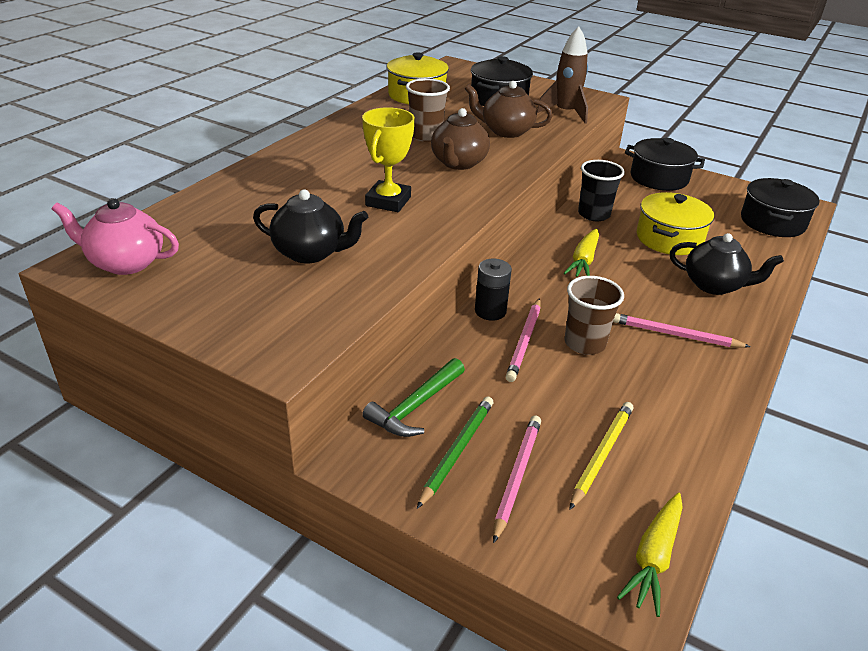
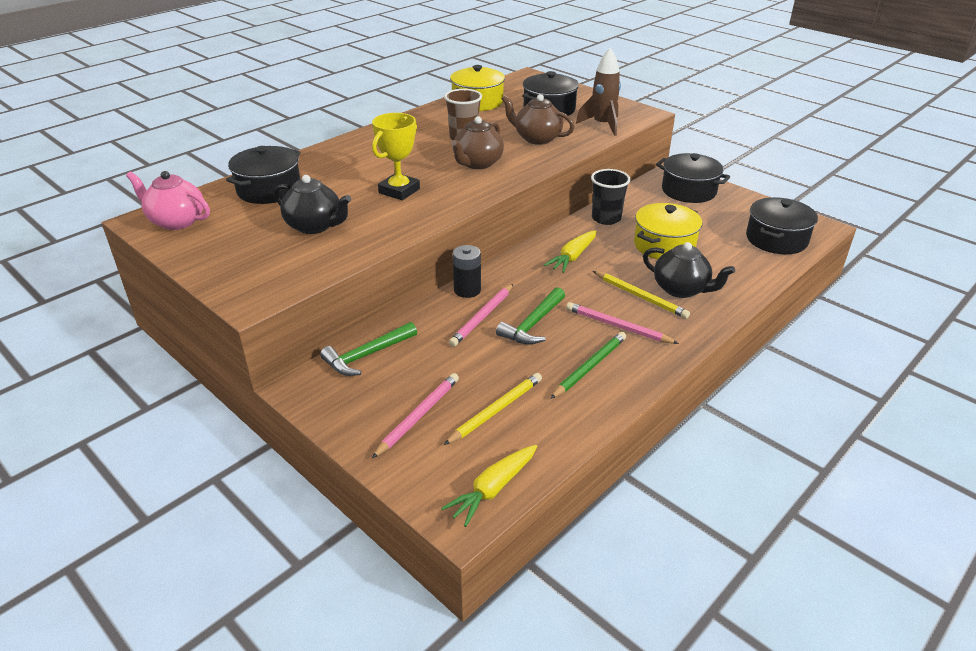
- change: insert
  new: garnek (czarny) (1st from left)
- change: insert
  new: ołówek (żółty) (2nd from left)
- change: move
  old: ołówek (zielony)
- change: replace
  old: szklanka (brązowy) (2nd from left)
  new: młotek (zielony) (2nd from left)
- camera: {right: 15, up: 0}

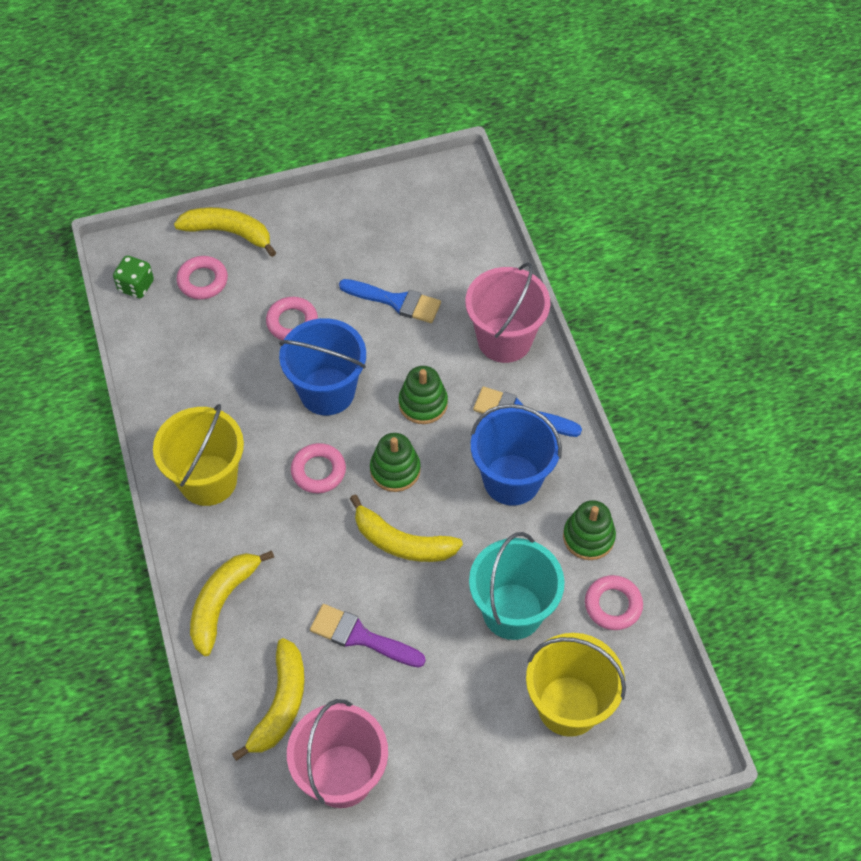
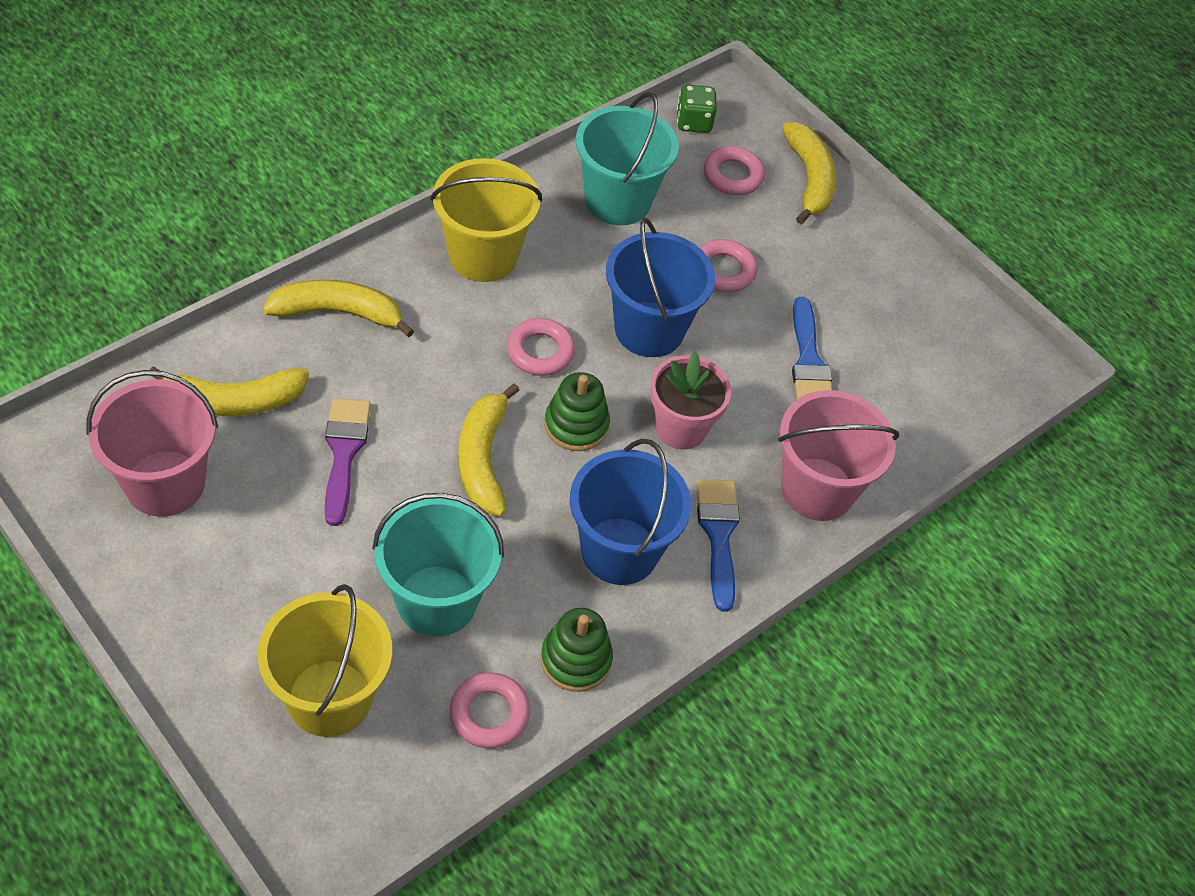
- change: insert
  new: wiadro (turkusowy) (2nd from left)
- change: replace
  old: zabawka nakładanka (zielony) (2nd from left)
  new: doniczka (różowy)
- camera: {right: 60, up: -5}

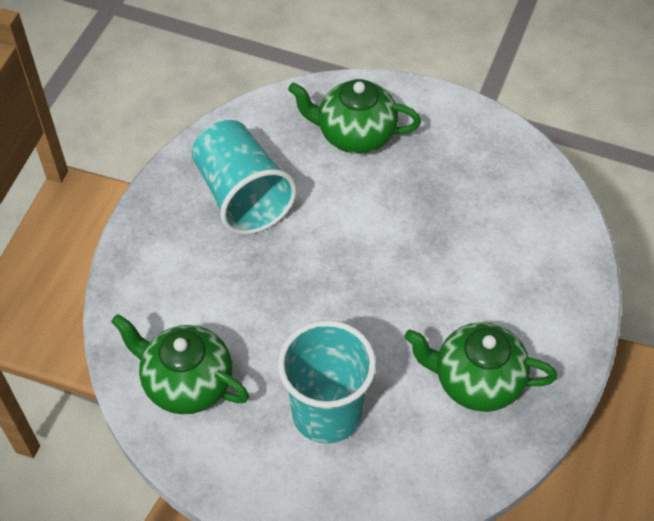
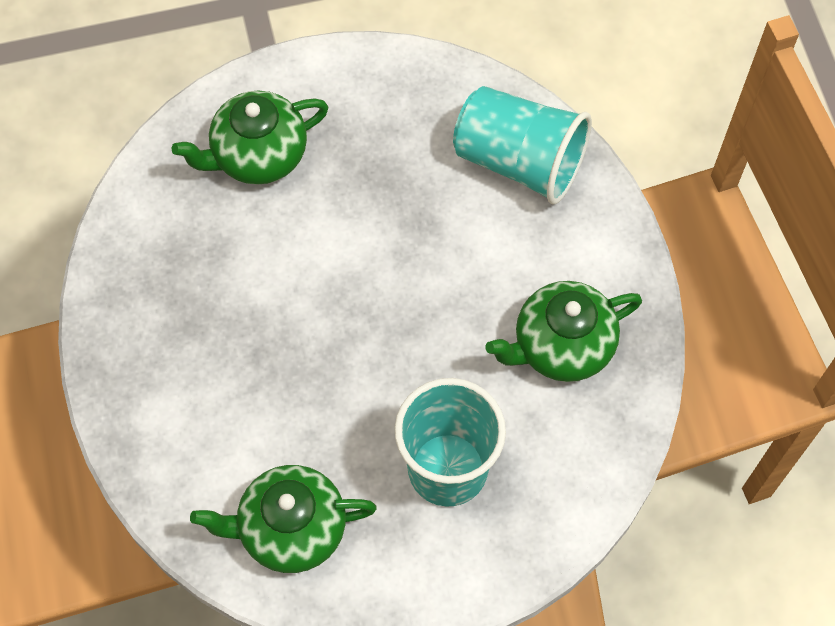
- change: move
  old: szklanka (turkusowy) (1st from left in the first image)
  new: szklanka (turkusowy) (2nd from left)
- camera: {right: -35, up: 10}

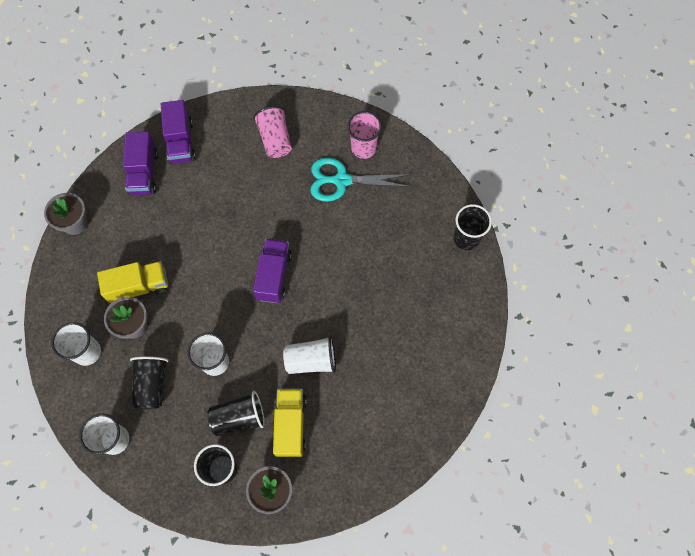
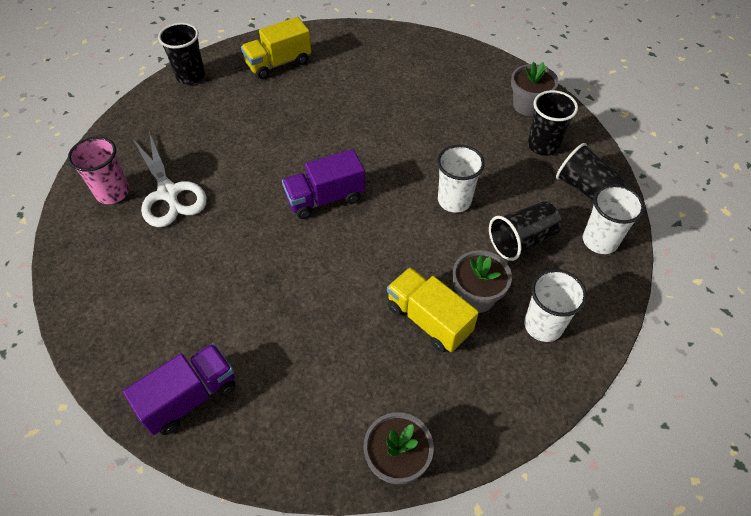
- change: delete
  old: ciężarówka (fioletowy) (1st from left)
- change: delete
  old: szklanka (różowy) (1st from left)
- change: delete
  old: szklanka (biały) (4th from left)
- change: move
  old: szklanka (czarny) (3rd from left in the first image)
  new: szklanka (czarny) (4th from left)
- change: move
  old: ciężarówka (żółty) (2nd from left in the first image)
  new: ciężarówka (żółty) (1st from left)
- change: recolor
  old: nożyczki (turkusowy)
  new: nożyczki (biały)
- camera: {right: -120, up: -15}

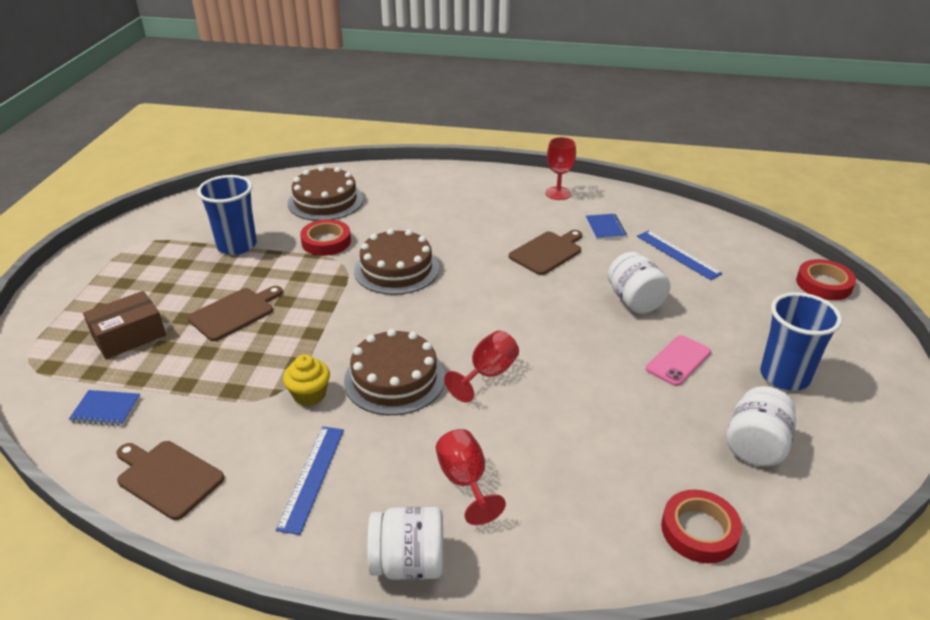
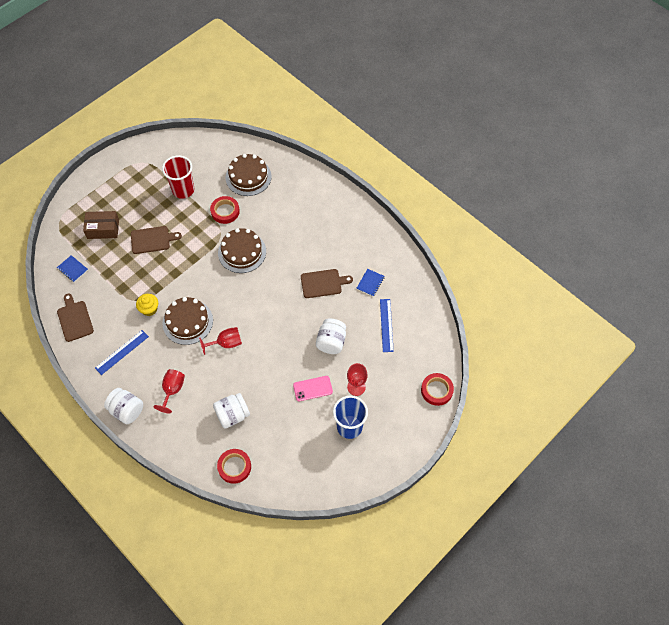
- change: move
  old: kielich (czerwony) (3rd from left)
- change: move
  old: słoik (biały) (3rd from left in the first image)
  new: słoik (biały) (2nd from left)
- change: recolor
  old: szklanka (niebieski) (1st from left)
  new: szklanka (czerwony)
- camera: {right: 35, up: 25}

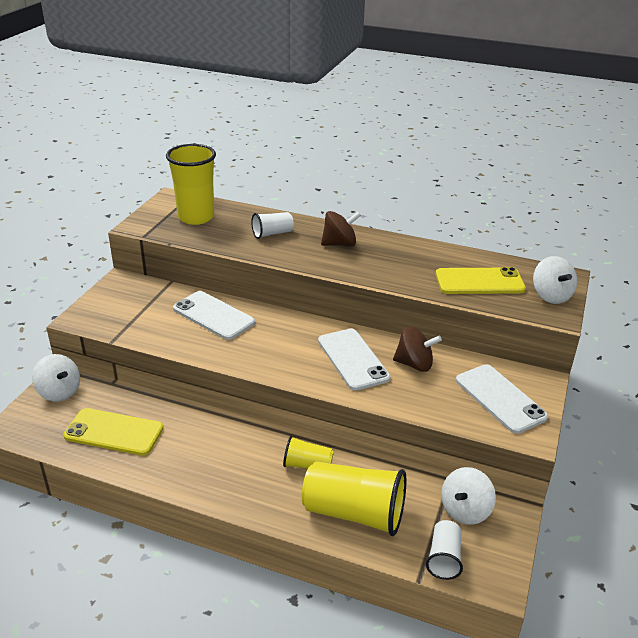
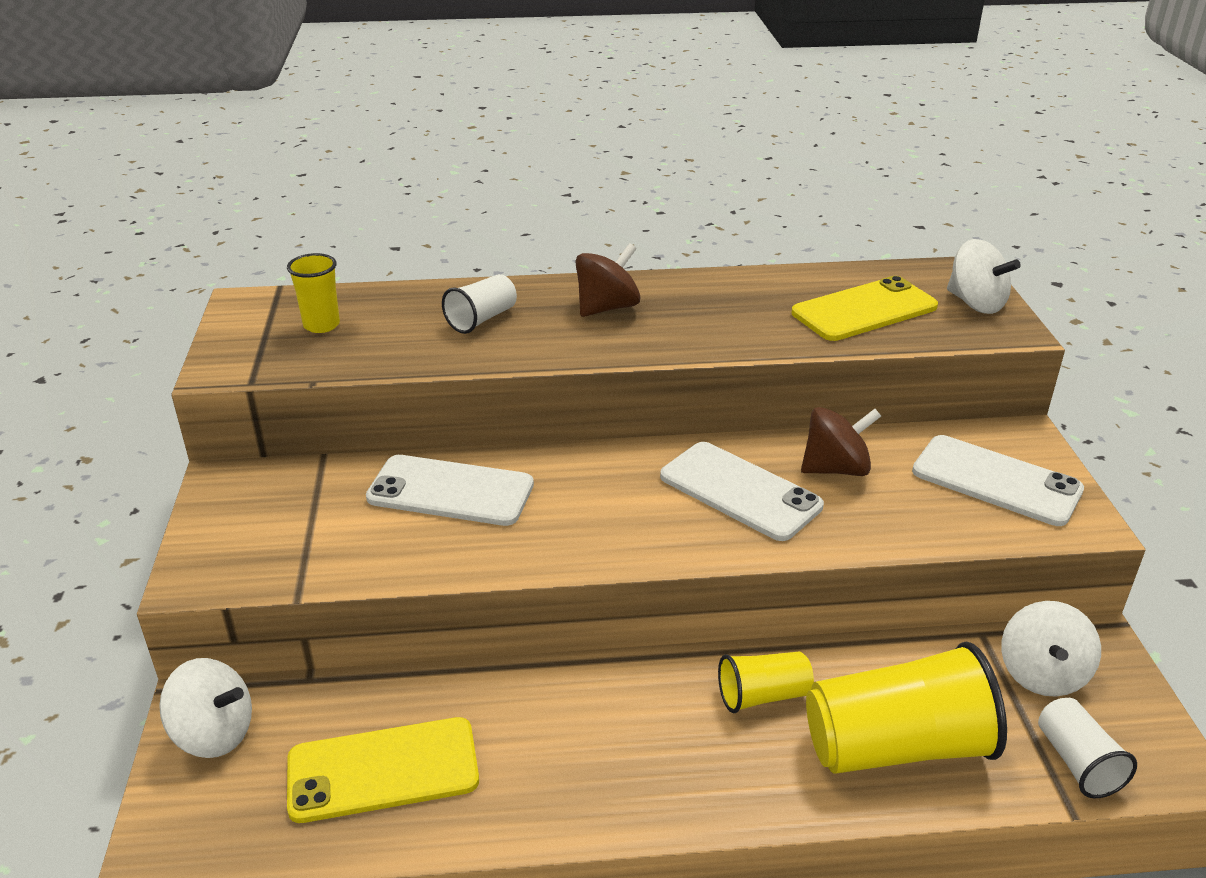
- change: resize
  old: szklanka (żółty) (1st from left)
  factor: 0.52
- camera: {right: -25, up: 0}

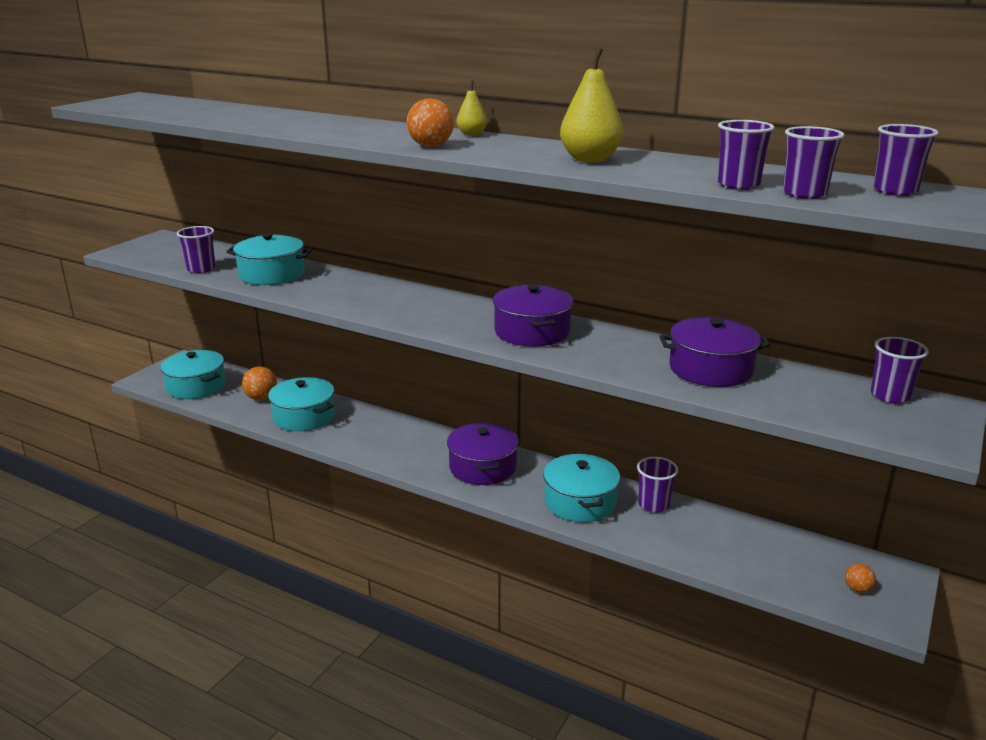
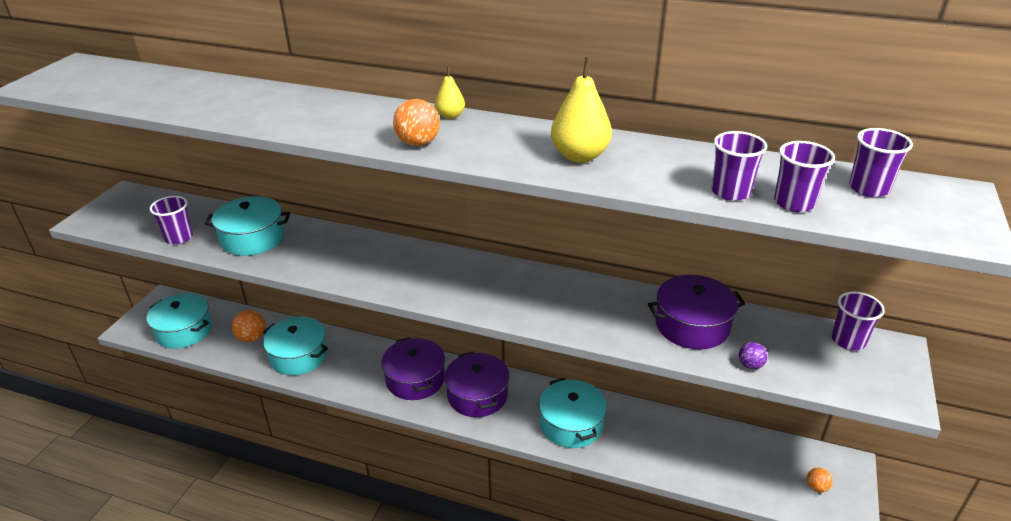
- change: delete
  old: szklanka (fioletowy) (2nd from left)
- change: insert
  new: piłka (fioletowy)
- change: move
  old: garnek (fioletowy) (2nd from left in the first image)
  new: garnek (fioletowy) (1st from left)
- camera: {right: -10, up: 10}

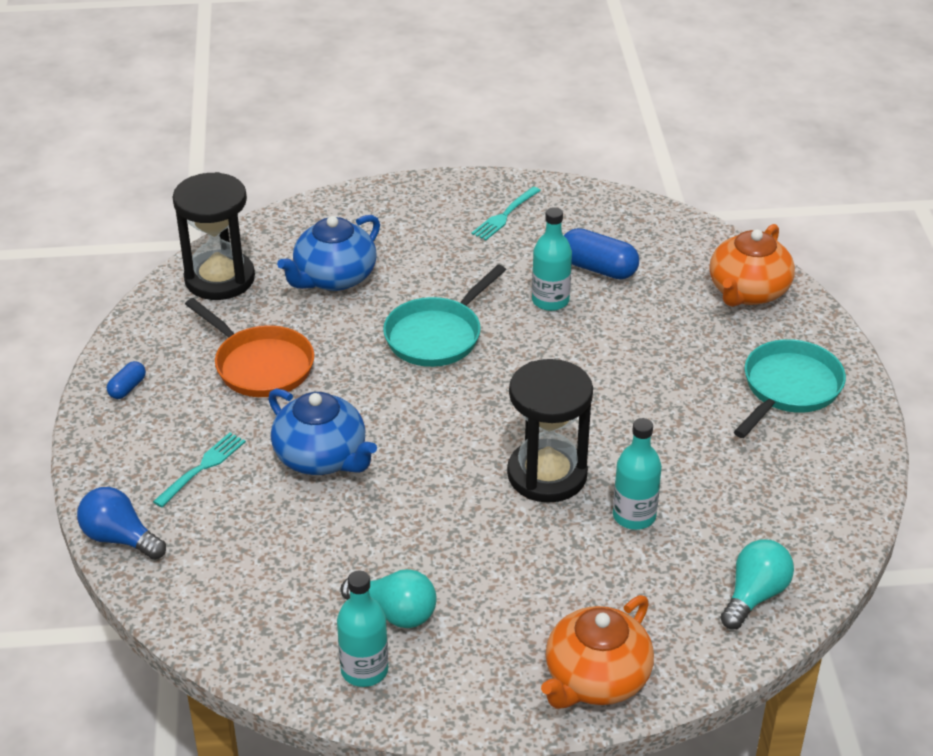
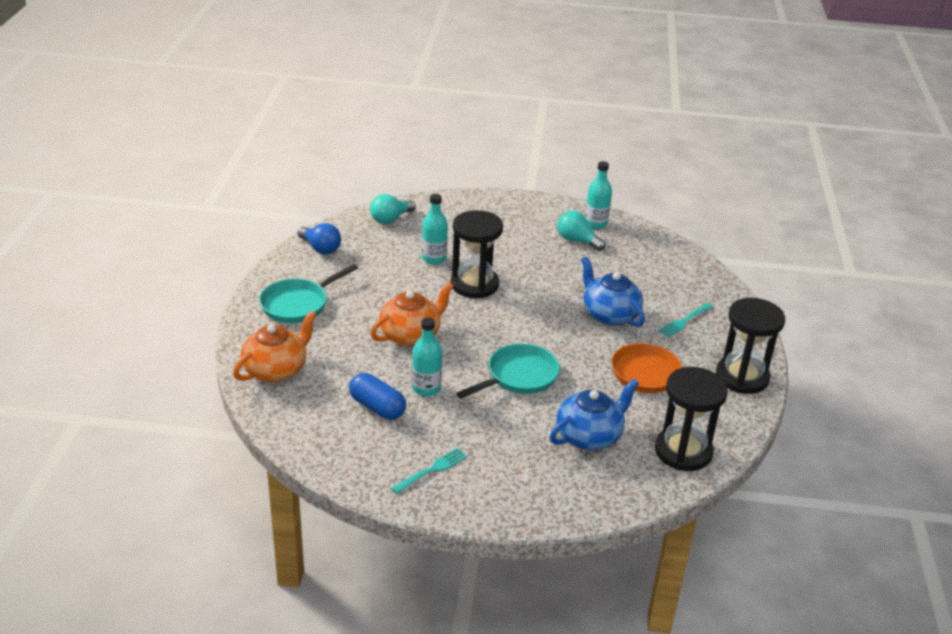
- change: move
  old: żarówka (niebieski)
- change: move
  old: imbryk (pomarańczowy) (1st from left in the first image)
  new: imbryk (pomarańczowy) (2nd from left)
- change: replace
  old: kapsułka (niebieski) (1st from left)
  new: klepsydra (czarny) (3rd from left)
- camera: {right: -170, up: -5}

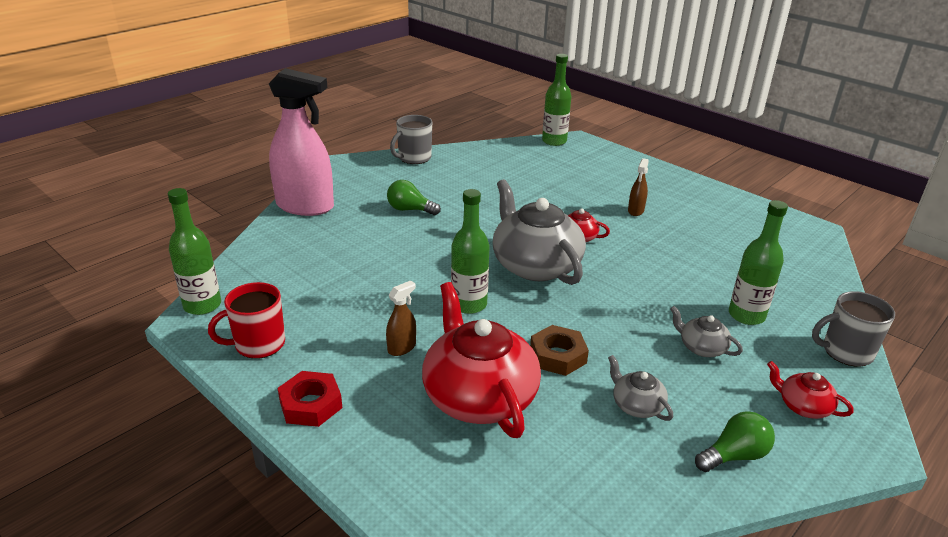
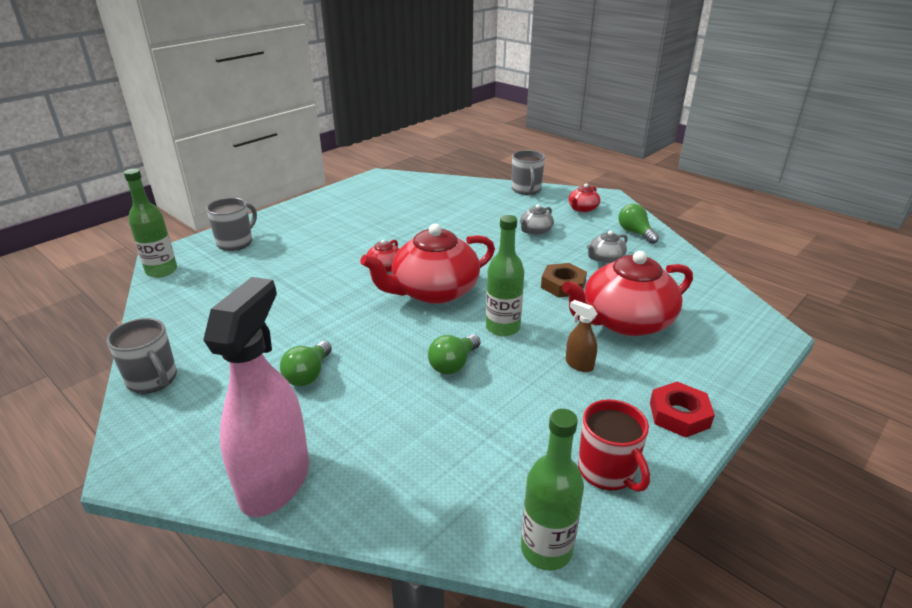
- change: delete
  old: spryskiwacz (brązowy) (2nd from left)
- change: delete
  old: butelka (zielony) (4th from left)
- change: insert
  new: kubek (szary) (2nd from left)
- change: insert
  new: żarówka (zielony) (2nd from left)
- change: recolor
  old: imbryk (szary) (1st from left)
  new: imbryk (czerwony) (2nd from left)
- camera: {right: -90, up: 0}

